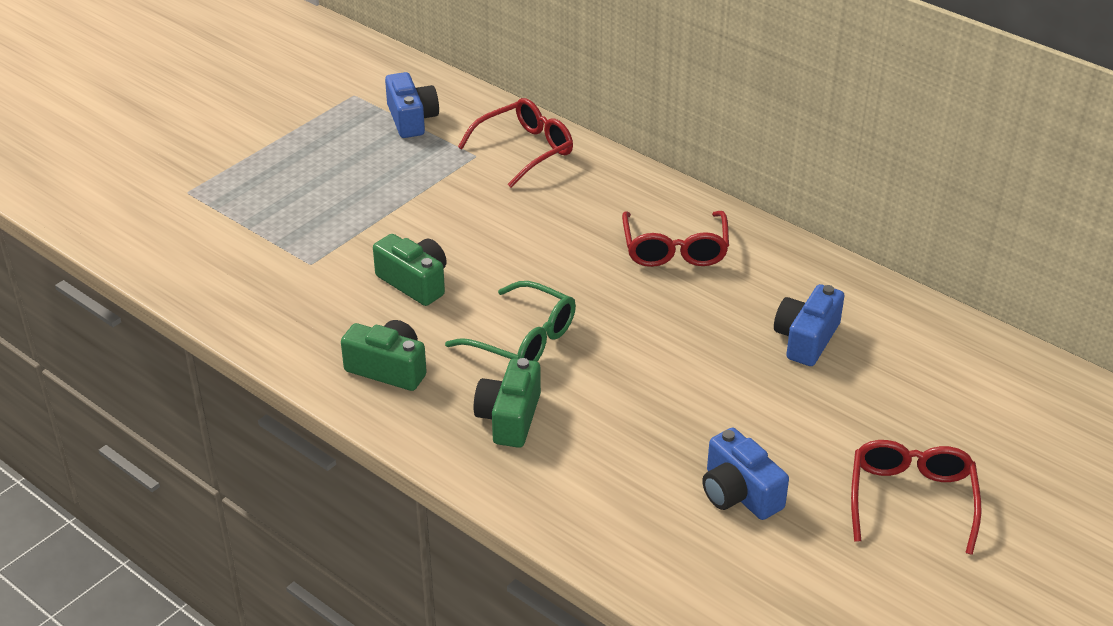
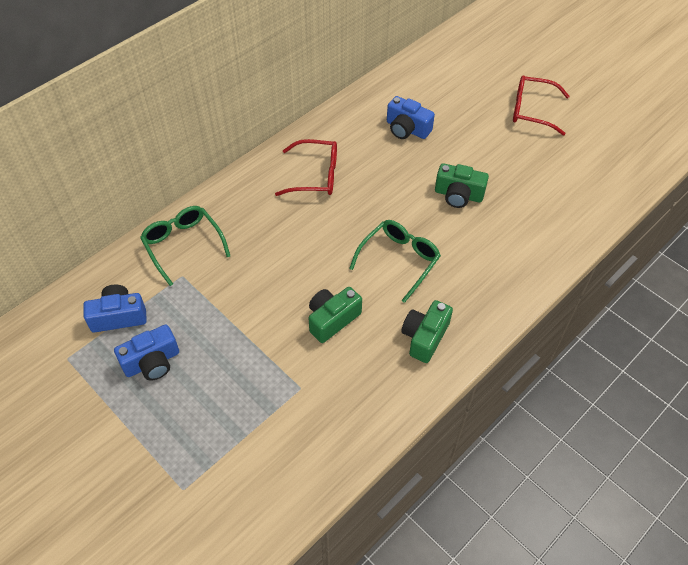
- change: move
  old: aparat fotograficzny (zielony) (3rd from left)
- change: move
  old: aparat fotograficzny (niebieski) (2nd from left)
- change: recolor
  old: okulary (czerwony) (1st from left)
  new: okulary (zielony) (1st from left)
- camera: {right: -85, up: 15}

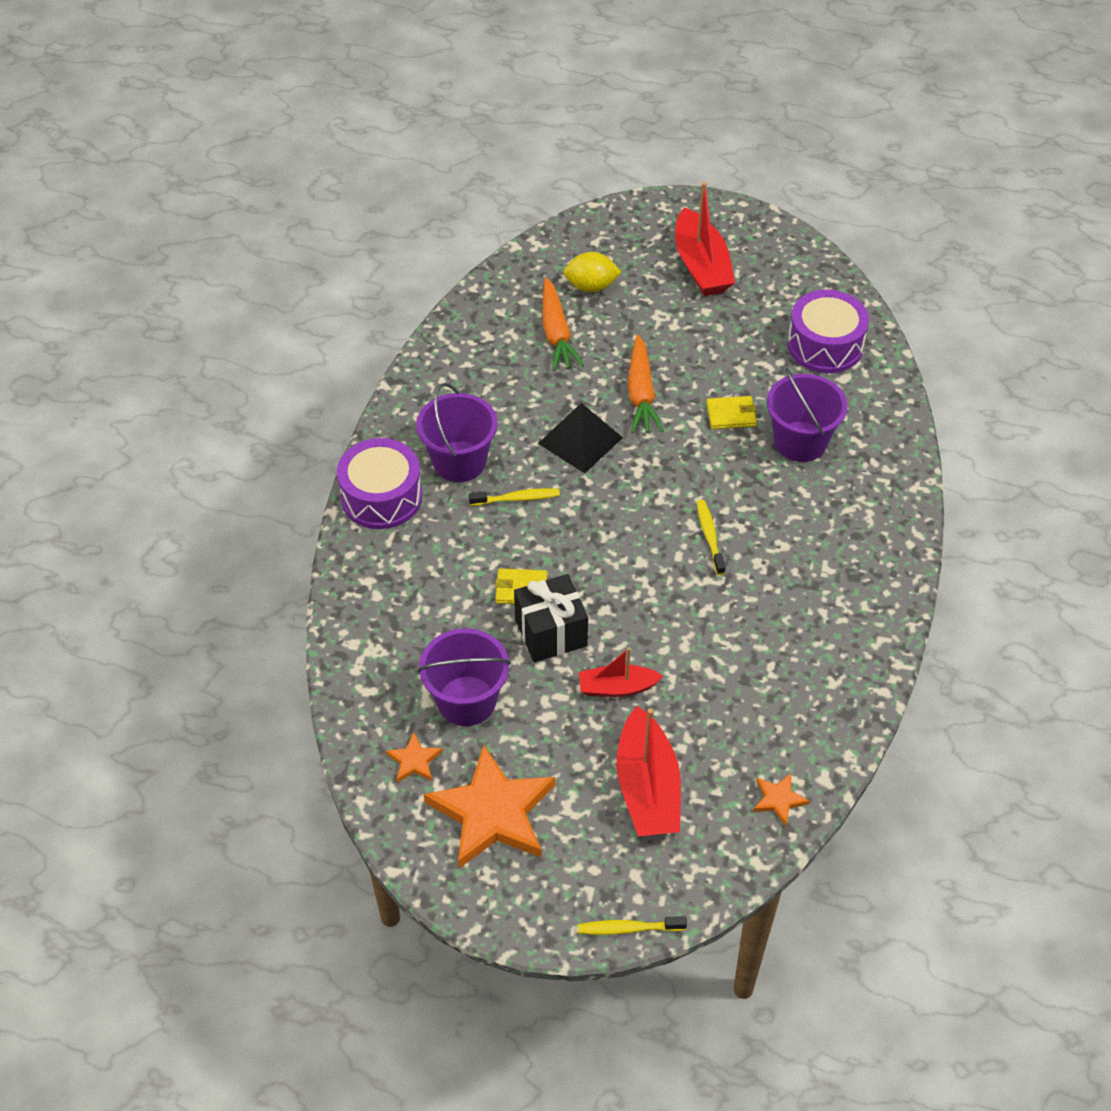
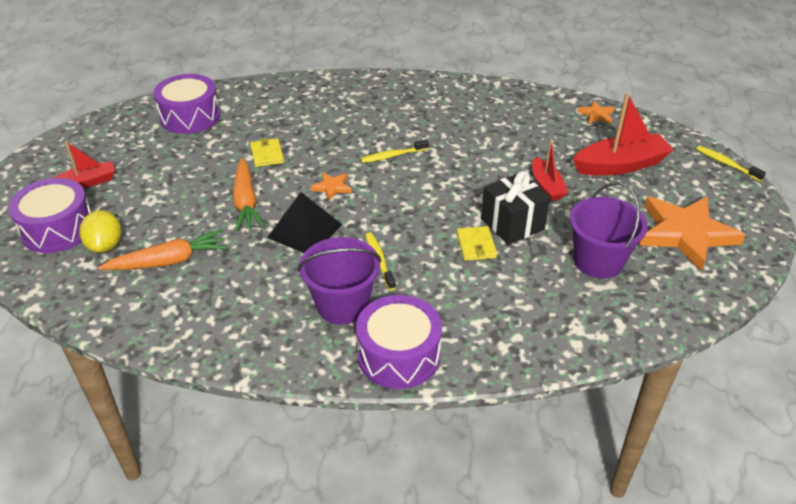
- change: delete
  old: wiadro (fioletowy) (3rd from left)
- change: insert
  new: bęben (fioletowy) (1st from left)
- change: move
  old: gwiazda (pomarańczowy) (1st from left)
- change: rotate
  old: szczoteczka do zębów (żółty) (2nd from left in the first image)
  degrees: 150
- change: rotate
  old: marchewka (pomarańczowy) (2nd from left)
  degrees: 90
- change: resize
  old: łódka (czerwony) (3rd from left in the first image)
  factor: 0.59
- camera: {right: -100, up: -10}

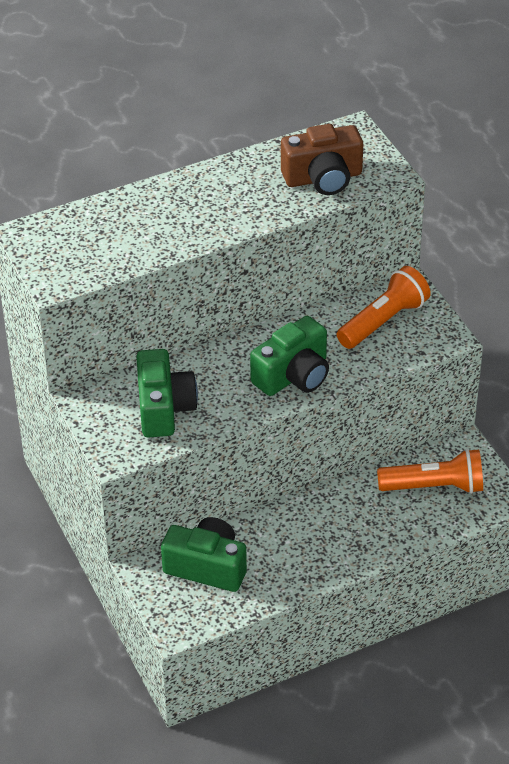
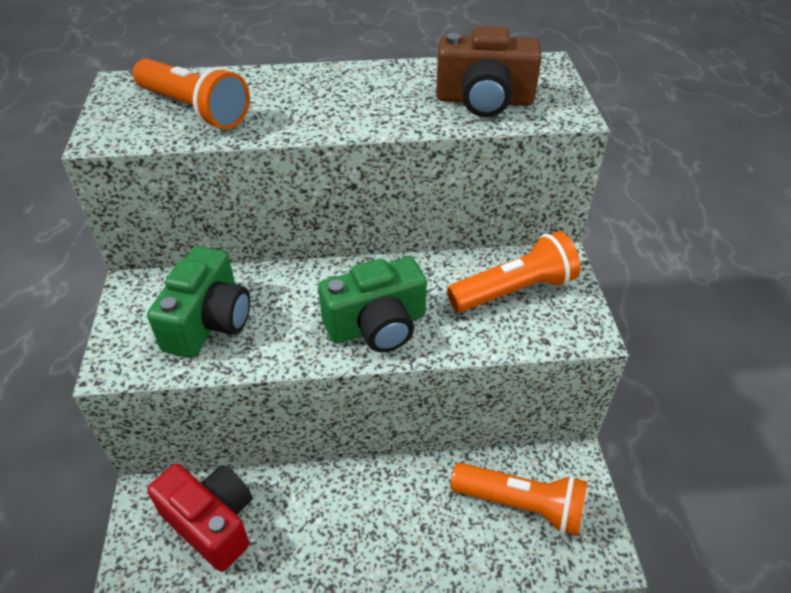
- change: insert
  new: latarka (pomarańczowy) (1st from left)
- change: recolor
  old: aparat fotograficzny (zielony) (2nd from left)
  new: aparat fotograficzny (czerwony)
- camera: {right: 20, up: 0}

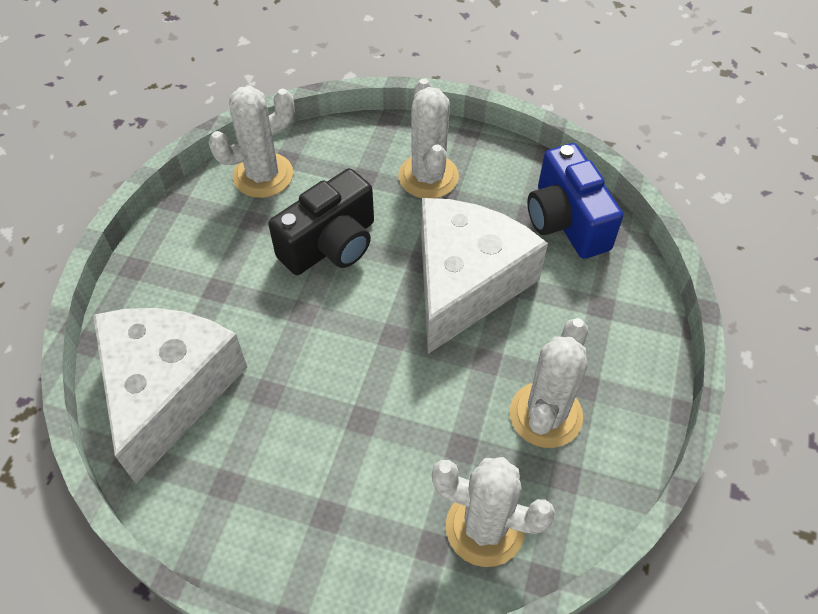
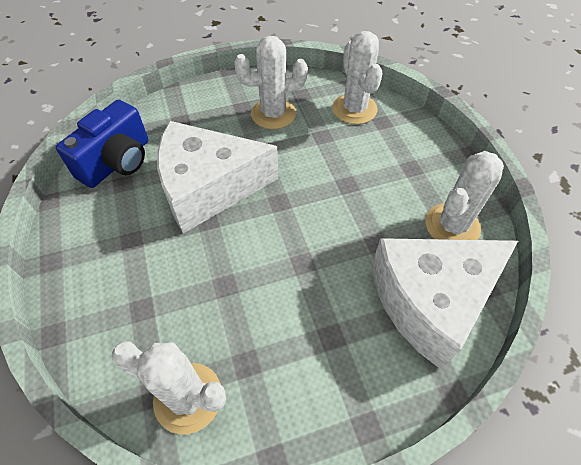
- change: delete
  old: aparat fotograficzny (czarny)
- change: move
  old: kaktus (biały) (2nd from left in the first image)
  new: kaktus (biały) (4th from left)
- camera: {right: -125, up: 0}

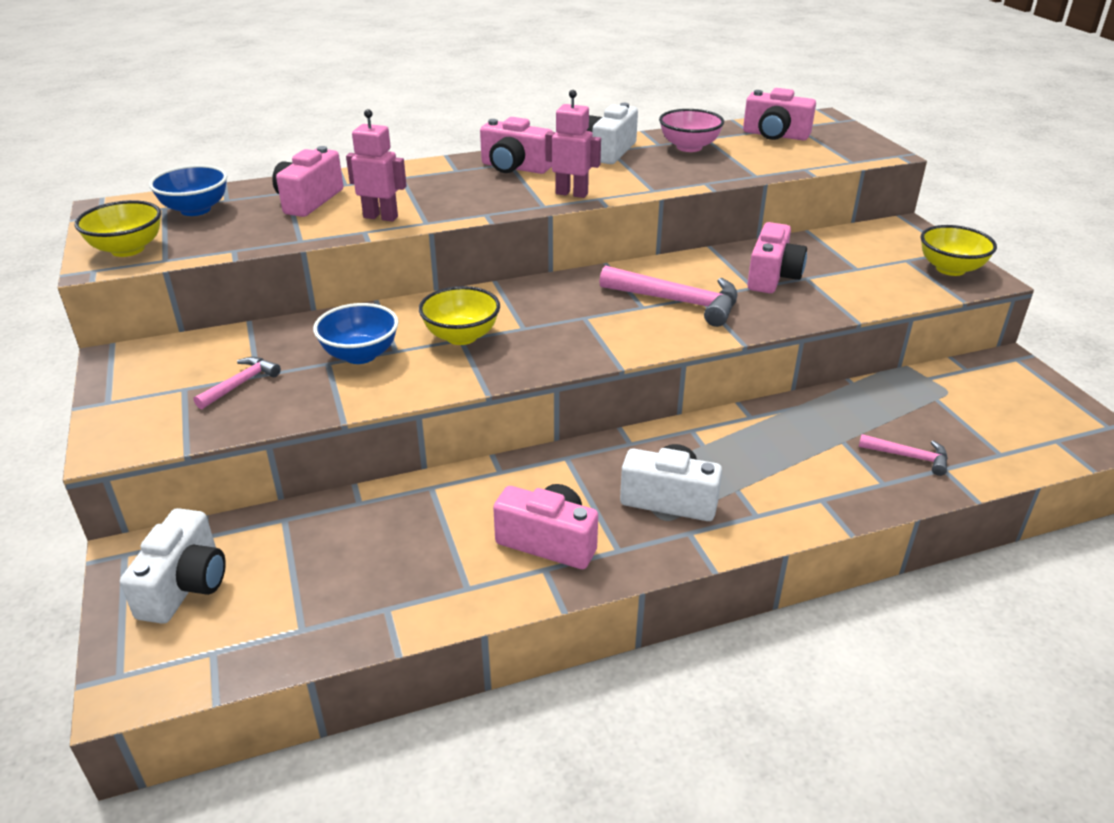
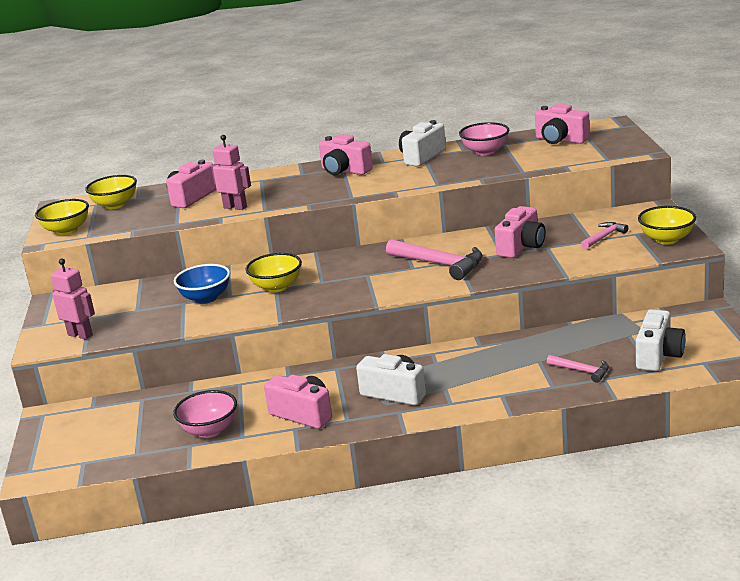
- change: insert
  new: miska (różowy) (1st from left)
- change: move
  old: aparat fotograficzny (biały) (1st from left in the first image)
  new: aparat fotograficzny (biały) (3rd from left)
- change: move
  old: młotek (różowy) (1st from left in the first image)
  new: młotek (różowy) (3rd from left)
- change: move
  old: robot (różowy) (2nd from left in the first image)
  new: robot (różowy) (1st from left)
- change: recolor
  old: miska (niebieski) (1st from left)
  new: miska (żółty) (2nd from left)
- camera: {right: 15, up: -10}

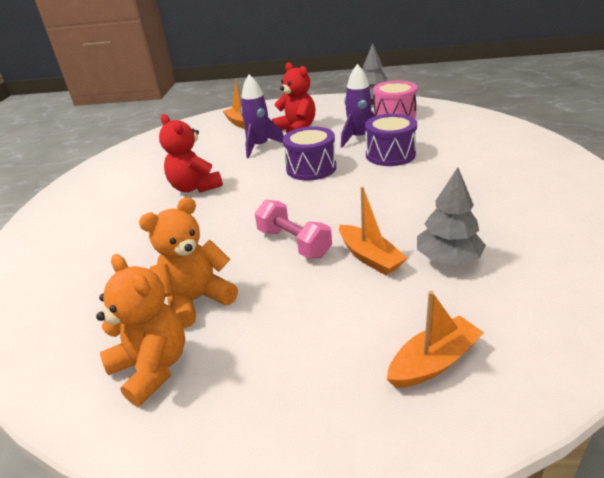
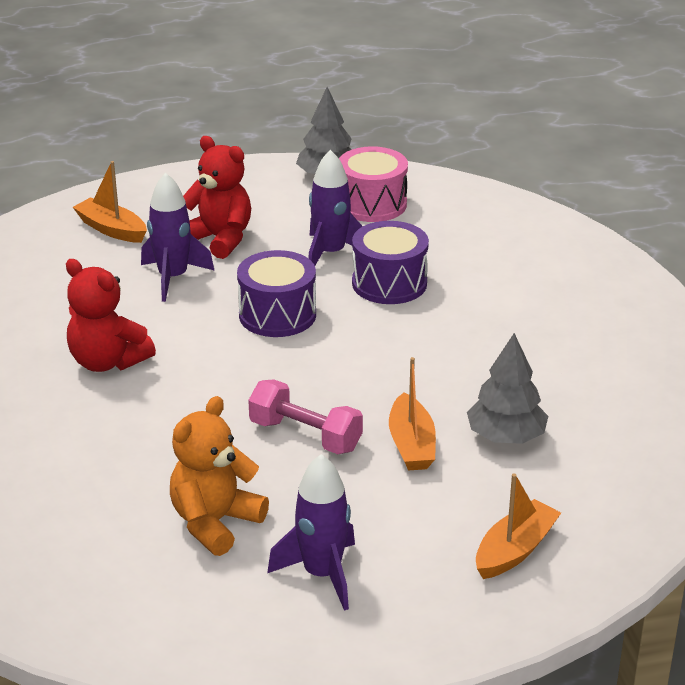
- change: delete
  old: miś (pomarańczowy) (1st from left)
- change: insert
  new: rakieta (fioletowy) (2nd from left)
- change: rotate
  old: łódka (pomarańczowy) (2nd from left)
  degrees: 45
- camera: {right: -20, up: 0}

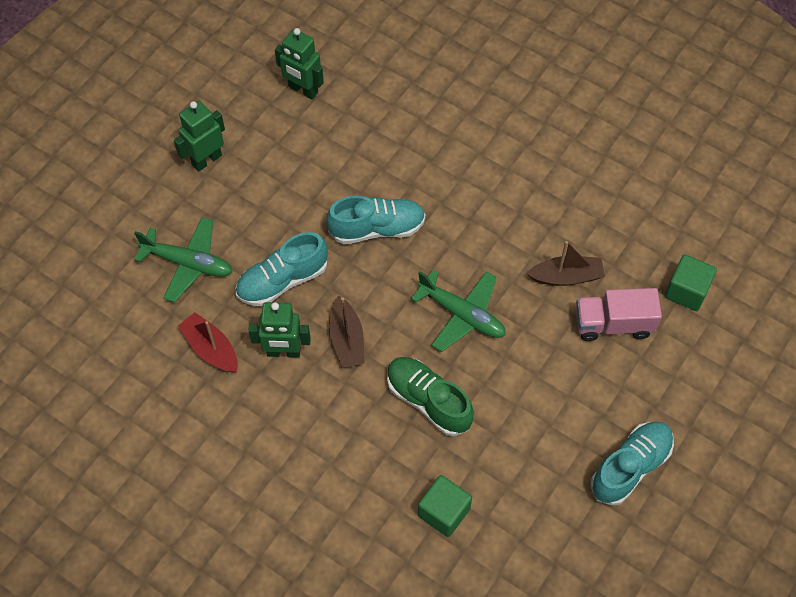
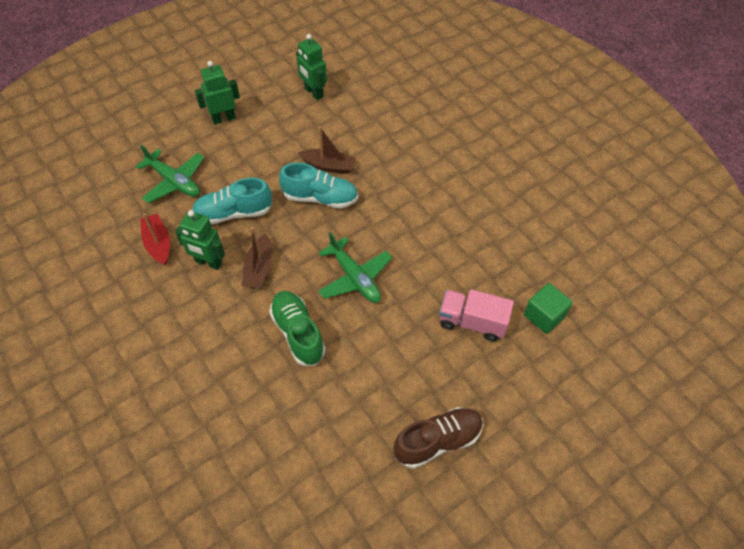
- change: delete
  old: sześcian (zielony) (1st from left)
- change: move
  old: łódka (brązowy) (2nd from left)
- change: recolor
  old: but (turkusowy) (3rd from left)
  new: but (brązowy)
- camera: {right: 20, up: -5}

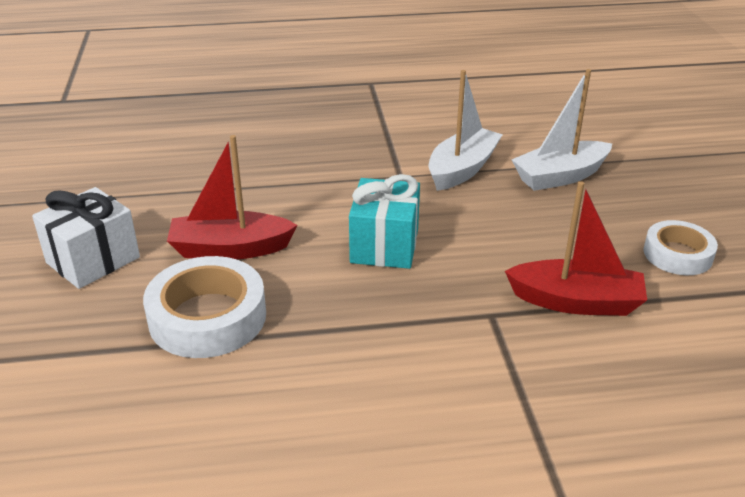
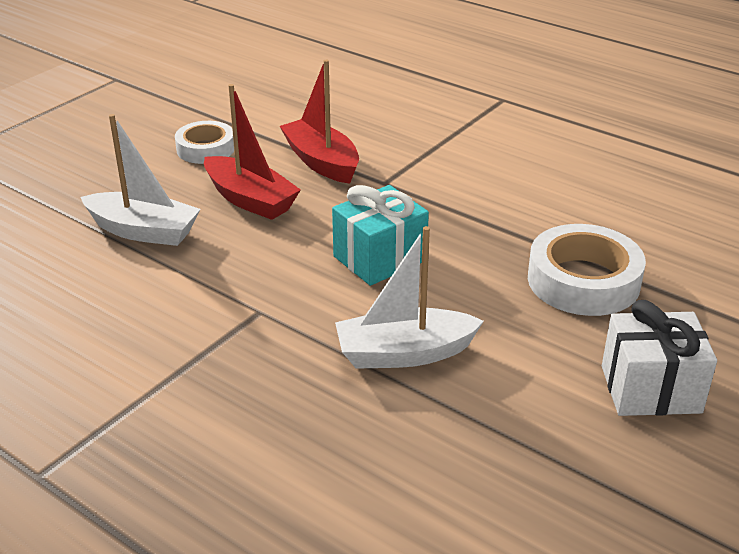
- change: move
  old: łódka (czerwony) (1st from left)
- change: move
  old: łódka (biały) (1st from left in the first image)
  new: łódka (biały) (2nd from left)
- camera: {right: -135, up: 0}

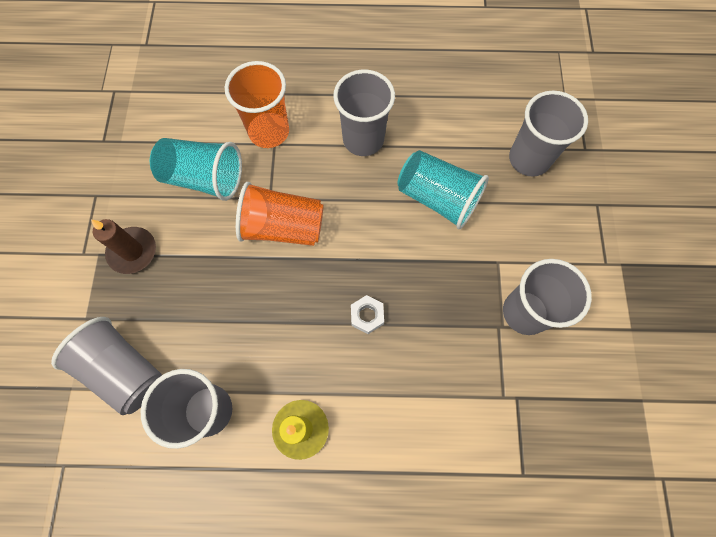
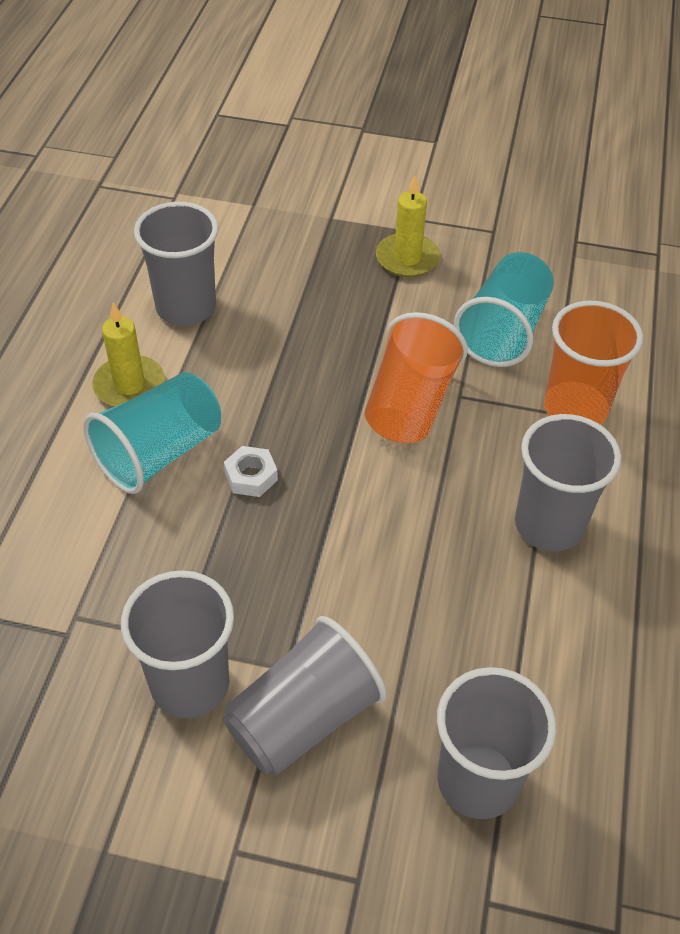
- change: move
  old: szklanka (szary) (1st from left in the first image)
  new: szklanka (szary) (3rd from left)
- change: move
  old: szklanka (turkusowy) (2nd from left in the first image)
  new: szklanka (turkusowy) (1st from left)
- change: recolor
  old: świeca (brązowy)
  new: świeca (żółty) (2nd from left)
- camera: {right: 100, up: -20}

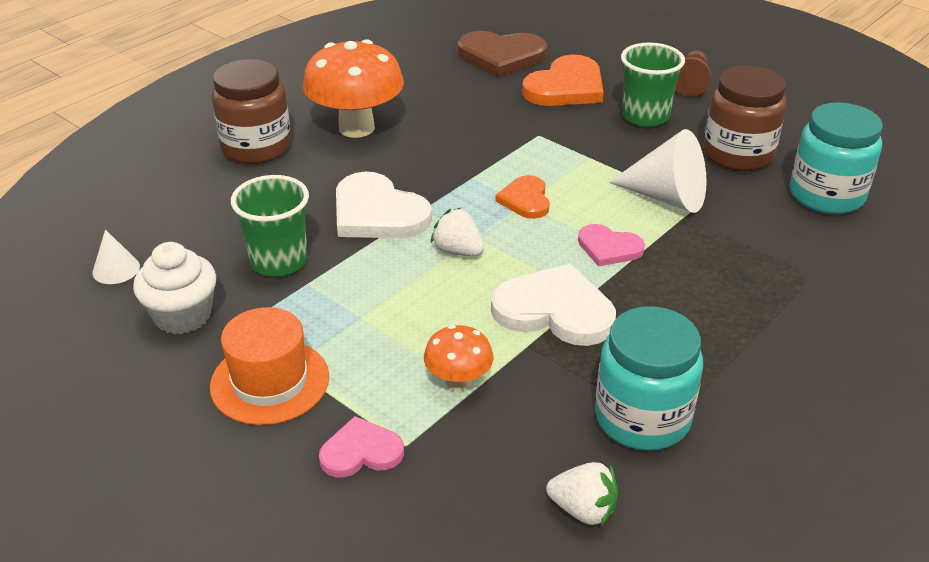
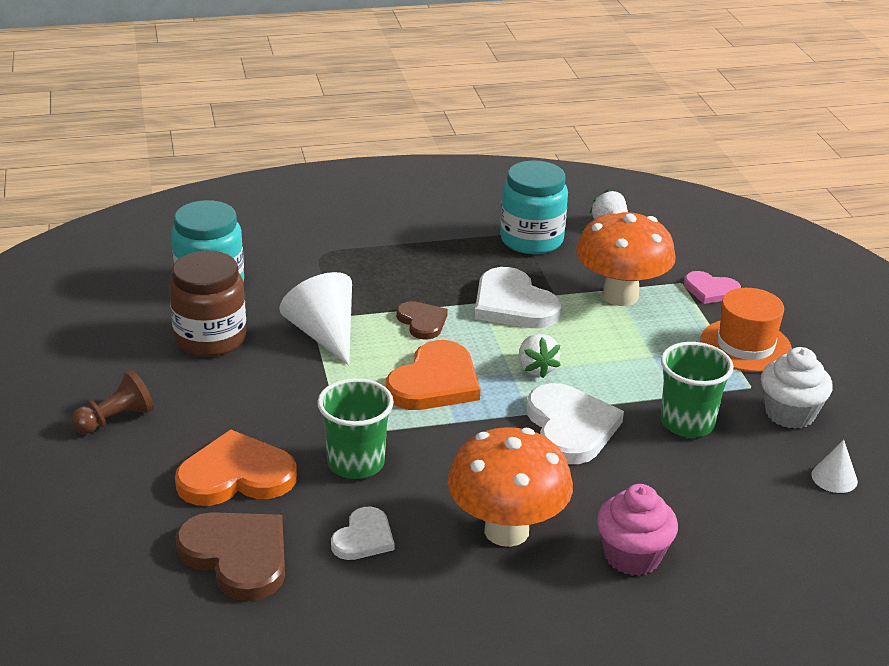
- change: insert
  new: serce (biały) (1st from left)
- change: move
  old: szklanka (zielony) (2nd from left in the first image)
  new: szklanka (zielony) (1st from left)
- change: replace
  old: słoik (brązowy) (1st from left)
  new: muffinka (różowy)
- change: recolor
  old: serce (różowy) (2nd from left)
  new: serce (brązowy) (2nd from left)
- change: resize
  old: grzyb (pomarańczowy) (2nd from left)
  factor: 1.94
- change: resize
  old: serce (pomarańczowy) (1st from left in the first image)
  factor: 1.72
- camera: {right: -145, up: -5}

